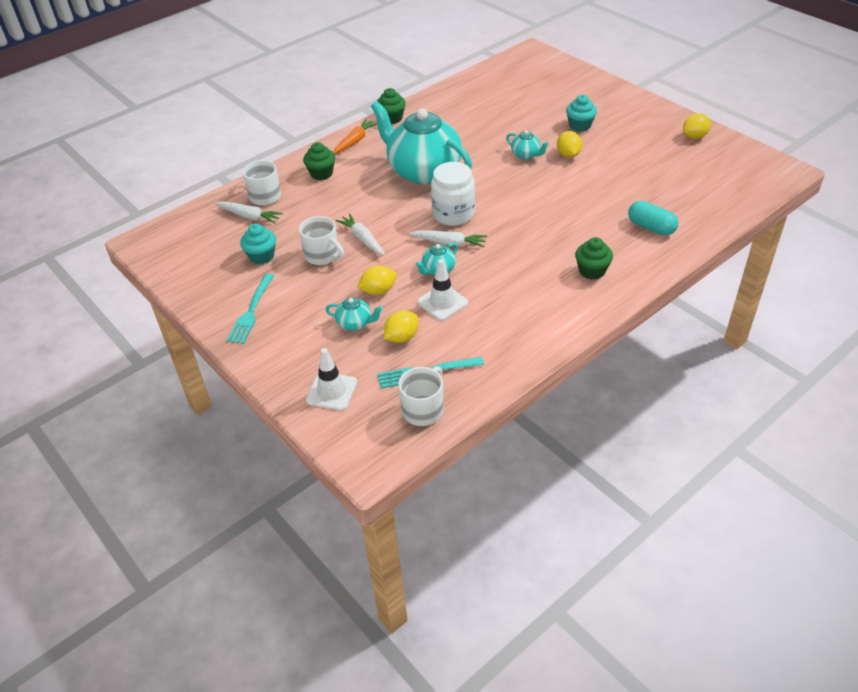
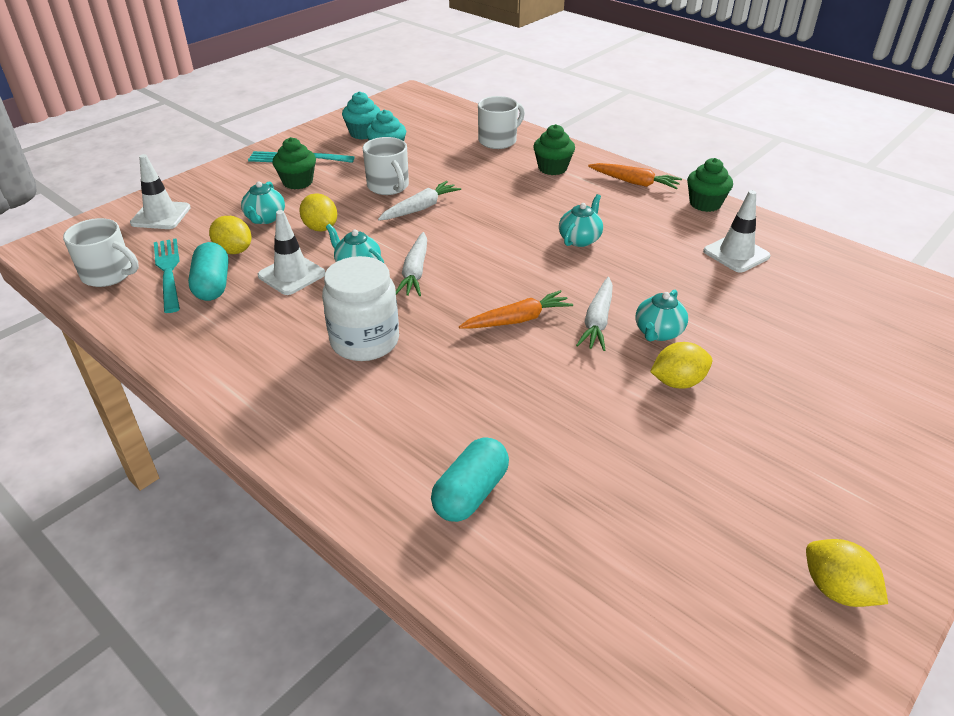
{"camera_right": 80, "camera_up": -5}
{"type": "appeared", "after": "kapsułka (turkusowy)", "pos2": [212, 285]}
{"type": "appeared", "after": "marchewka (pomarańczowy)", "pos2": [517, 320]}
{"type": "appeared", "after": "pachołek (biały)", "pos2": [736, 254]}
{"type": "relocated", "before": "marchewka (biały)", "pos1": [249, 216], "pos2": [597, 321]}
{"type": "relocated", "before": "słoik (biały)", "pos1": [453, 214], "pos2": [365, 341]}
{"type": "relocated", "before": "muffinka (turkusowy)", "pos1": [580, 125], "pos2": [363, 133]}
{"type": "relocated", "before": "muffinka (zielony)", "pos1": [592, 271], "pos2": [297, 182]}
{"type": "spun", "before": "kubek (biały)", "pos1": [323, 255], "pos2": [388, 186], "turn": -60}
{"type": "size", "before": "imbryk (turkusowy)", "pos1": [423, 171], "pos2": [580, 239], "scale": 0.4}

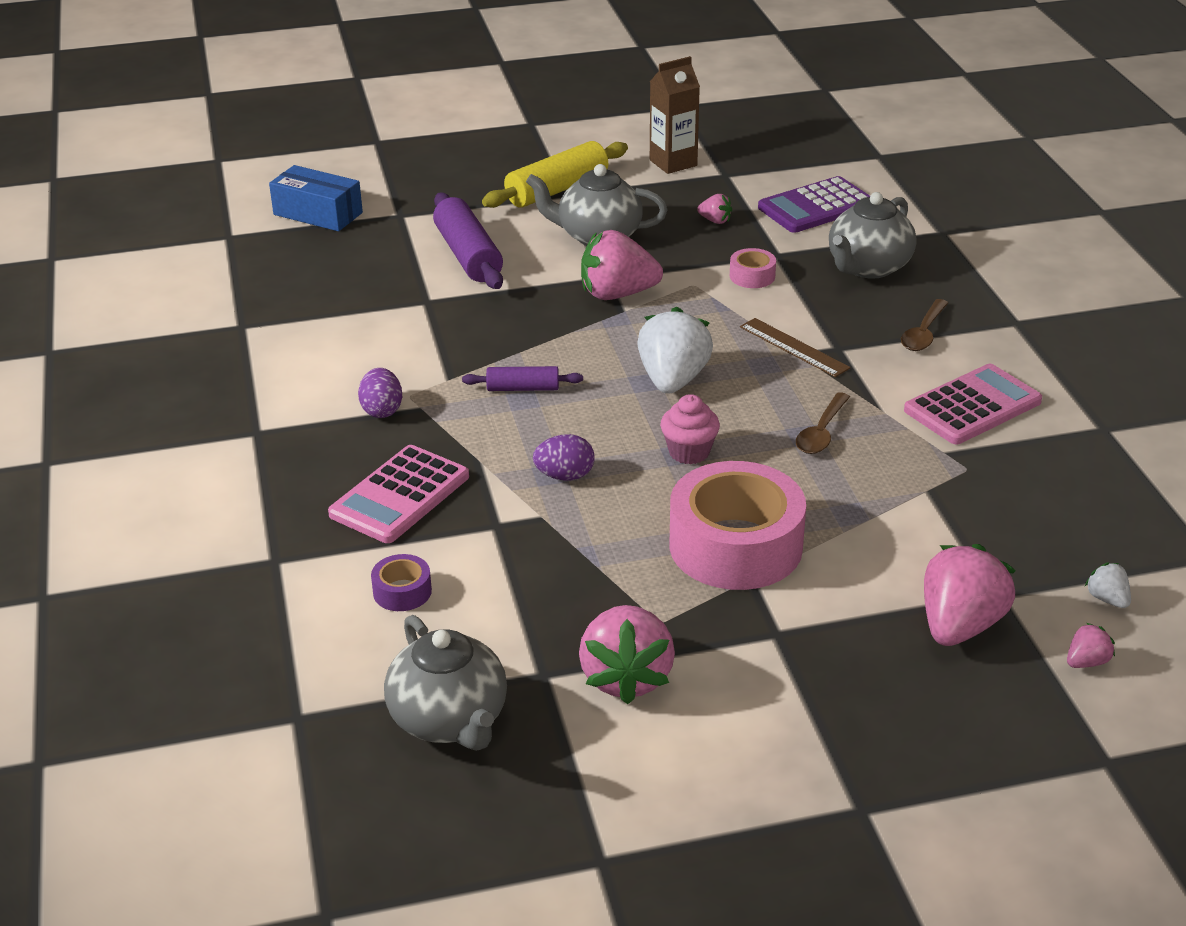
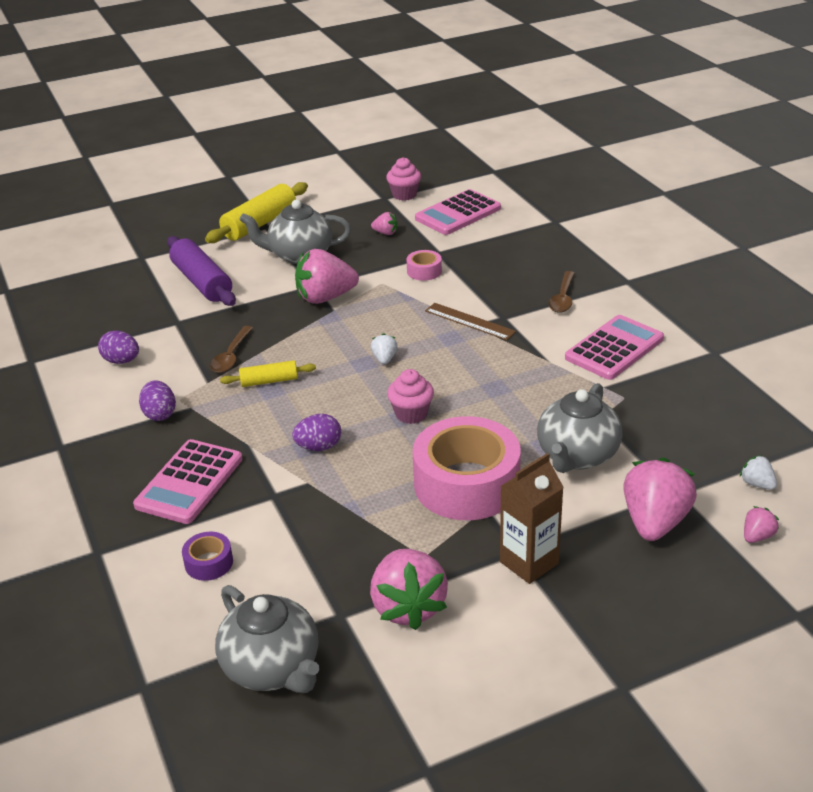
{"camera_right": -10, "camera_up": 0}
{"type": "missing", "before": "pudełko (niebieski)", "pos1": [318, 214]}
{"type": "appeared", "after": "jajko (fioletowy)", "pos2": [121, 361]}
{"type": "appeared", "after": "muffinka (różowy)", "pos2": [404, 195]}
{"type": "relocated", "before": "karton mleka (brązowy)", "pos1": [673, 163], "pos2": [529, 563]}
{"type": "relocated", "before": "łyżka (brązowy)", "pos1": [821, 432], "pos2": [231, 356]}
{"type": "relocated", "before": "imbryk (szary)", "pos1": [868, 267], "pos2": [577, 456]}
{"type": "colour", "before": "wałek do ciasta (fioletowy)", "after": "wałek do ciasta (żółty)", "pos1": [523, 388], "pos2": [269, 381]}
{"type": "colour", "before": "kalkulator (fioletowy)", "after": "kalkulator (różowy)", "pos1": [816, 207], "pos2": [458, 213]}
{"type": "size", "before": "truskawka (biały)", "pos1": [673, 380], "pos2": [384, 359], "scale": 0.46}

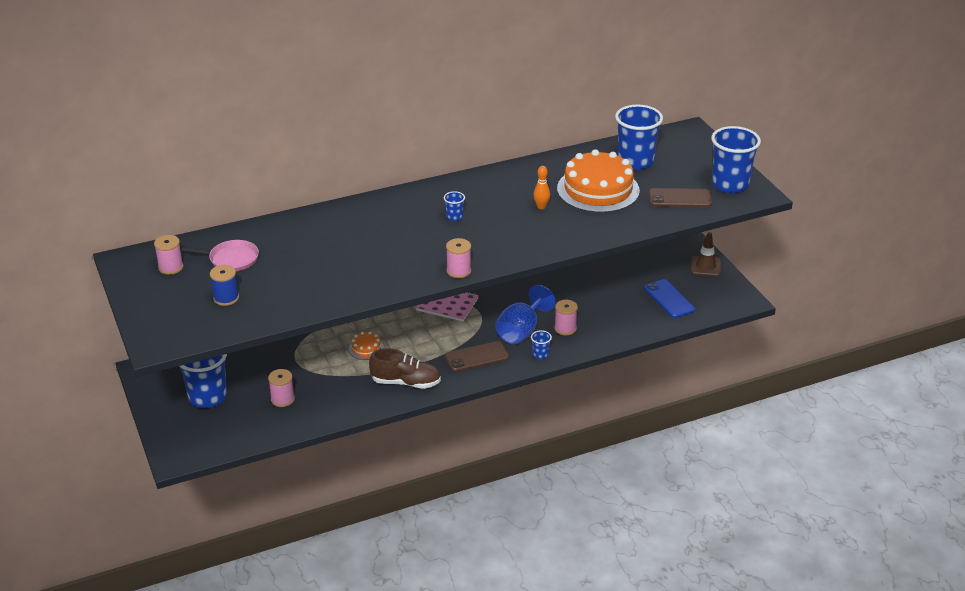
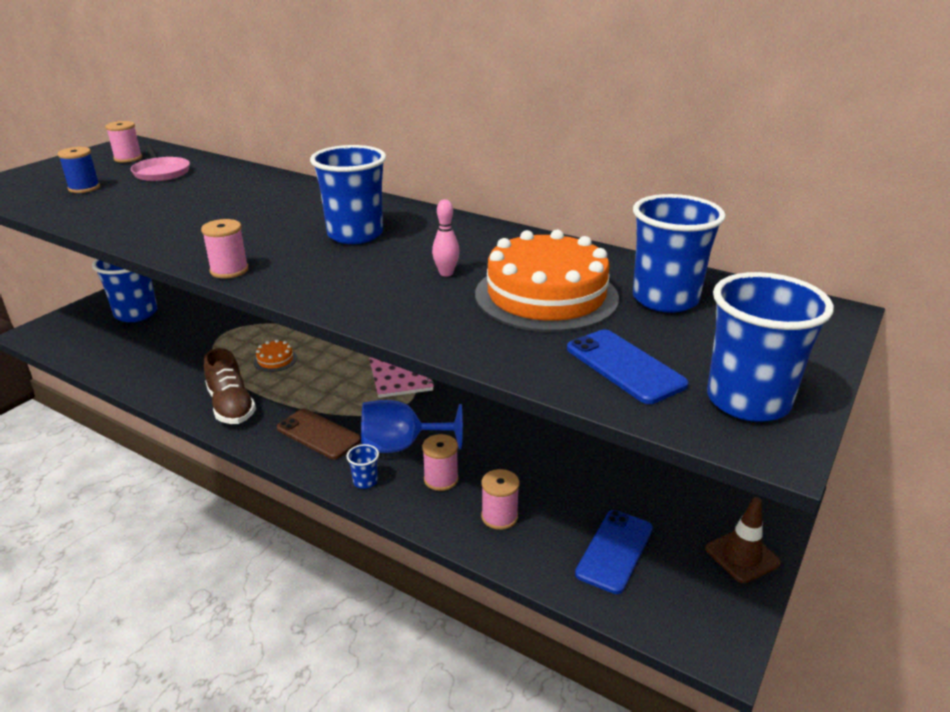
{"camera_right": 55, "camera_up": -5}
{"type": "relocated", "before": "szpulka (różowy)", "pos1": [282, 399], "pos2": [499, 516]}
{"type": "colour", "before": "kręgiel (pomarańczowy)", "after": "kręgiel (różowy)", "pos1": [541, 207], "pos2": [446, 273]}
{"type": "colour", "before": "telefon (brązowy)", "after": "telefon (niebieski)", "pos1": [680, 198], "pos2": [625, 366]}
{"type": "size", "before": "szklanka (niebieski)", "pos1": [454, 217], "pos2": [355, 234], "scale": 2.32}

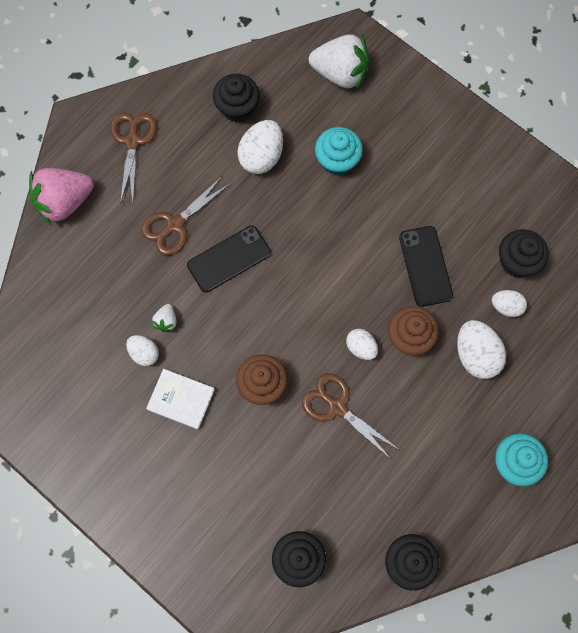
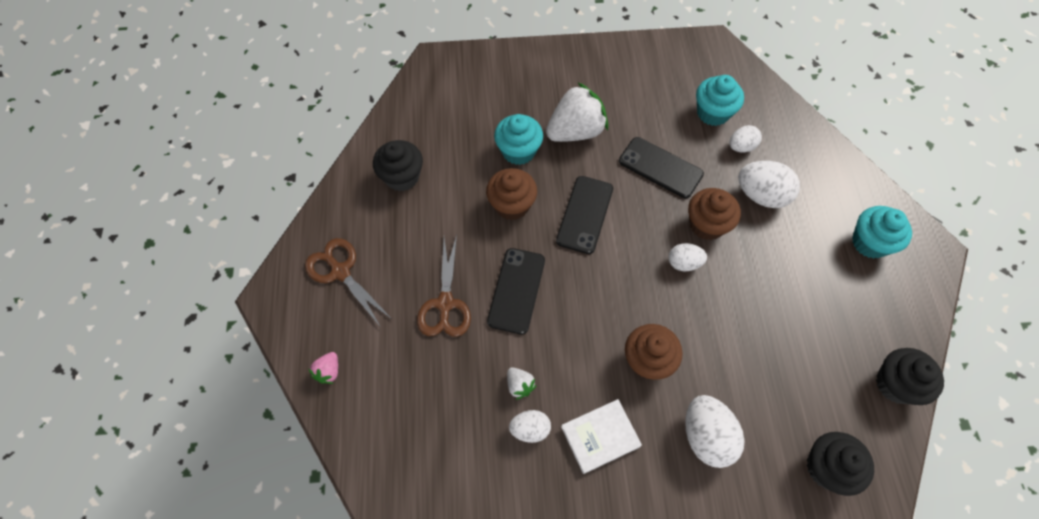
{"camera_right": -45, "camera_up": -10}
{"type": "missing", "before": "nożyczki (brązowy)", "pos1": [337, 407]}
{"type": "appeared", "after": "muffinka (brązowy)", "pos2": [512, 205]}
{"type": "appeared", "after": "telefon (czarny)", "pos2": [584, 214]}
{"type": "relocated", "before": "jajko (biały)", "pos1": [261, 156], "pos2": [706, 436]}
{"type": "relocated", "before": "truskawka (biały)", "pos1": [340, 73], "pos2": [575, 131]}
{"type": "colour", "before": "muffinka (czarny)", "after": "muffinka (turkusowy)", "pos1": [516, 261], "pos2": [713, 113]}
{"type": "size", "before": "truskawka (różowy)", "pos1": [64, 202], "pos2": [329, 371], "scale": 0.44}

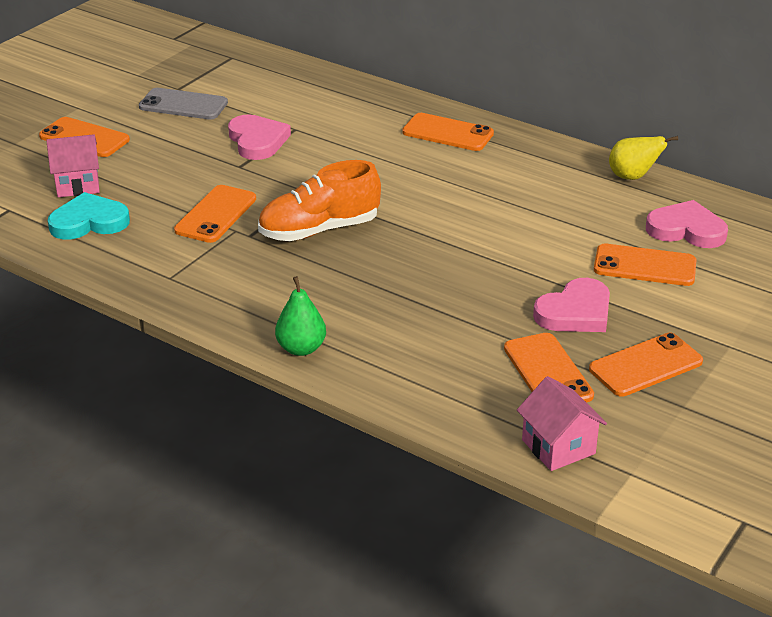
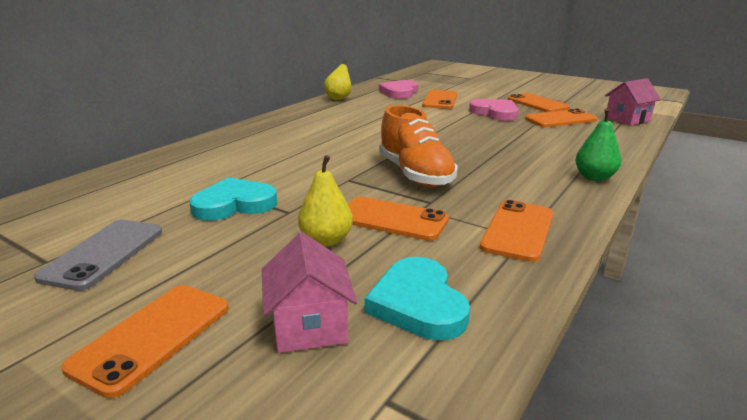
{"camera_right": -90, "camera_up": -10}
{"type": "appeared", "after": "gruszka (żółty)", "pos2": [326, 240]}
{"type": "relocated", "before": "telefon (pomarańczowy)", "pos1": [448, 133], "pos2": [518, 230]}
{"type": "colour", "before": "serce (różowy)", "after": "serce (turkusowy)", "pos1": [257, 141], "pos2": [234, 204]}

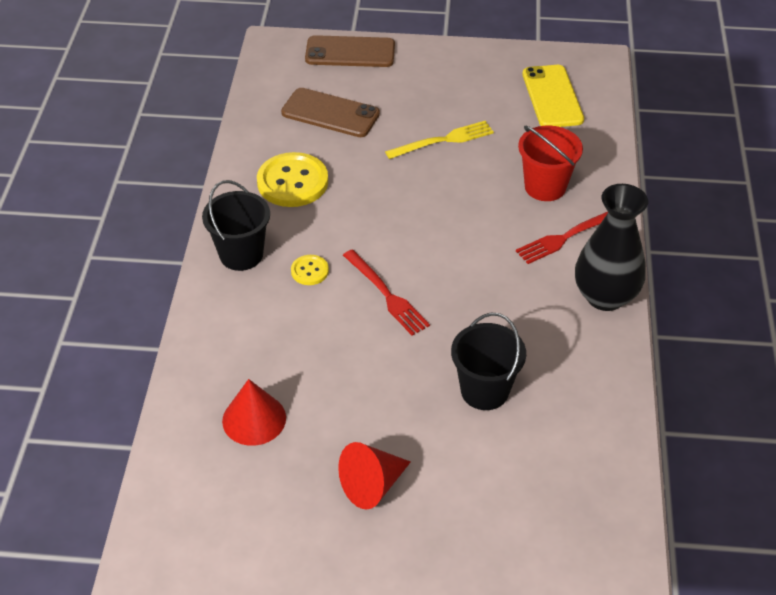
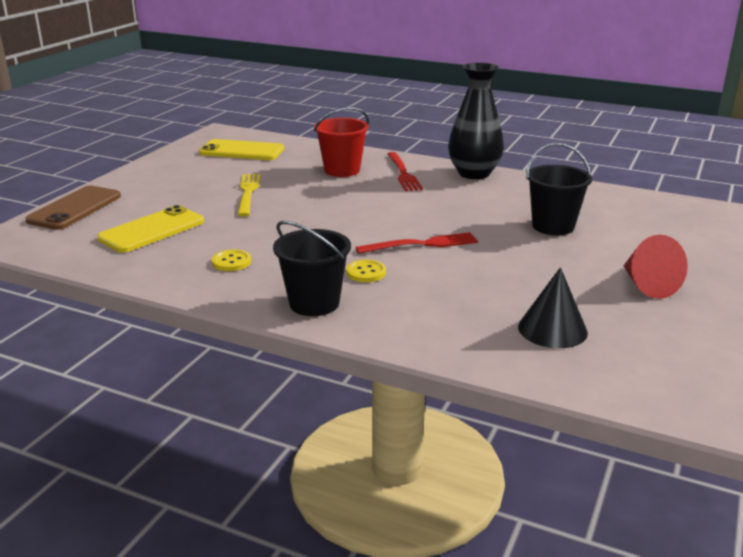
{"camera_right": -70, "camera_up": -20}
{"type": "colour", "before": "stożek (czerwony)", "after": "stożek (czarny)", "pos1": [254, 419], "pos2": [552, 329]}
{"type": "colour", "before": "telefon (brązowy)", "after": "telefon (żółty)", "pos1": [330, 113], "pos2": [152, 230]}
{"type": "size", "before": "guzik (żółty)", "pos1": [292, 182], "pos2": [231, 262], "scale": 0.5}

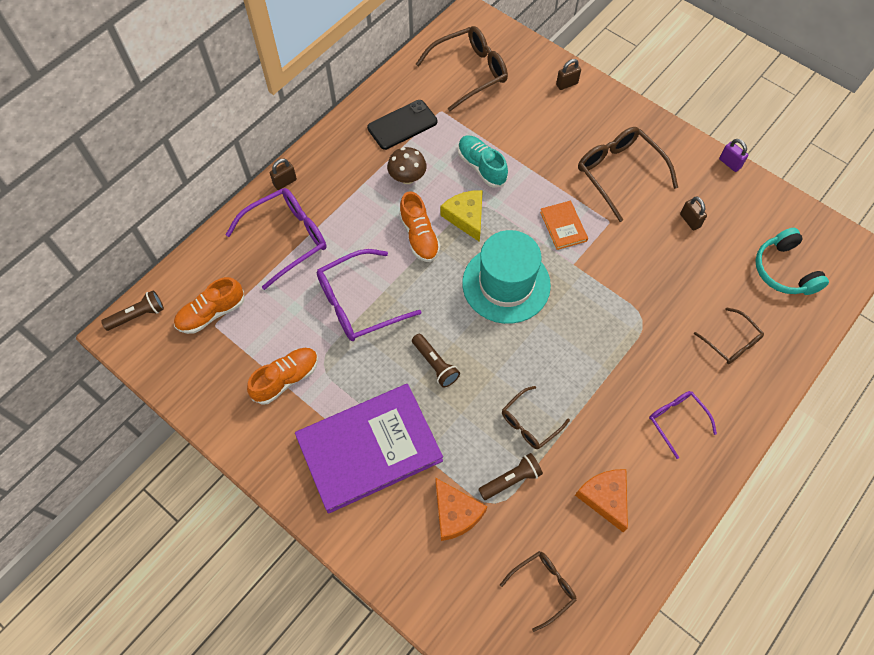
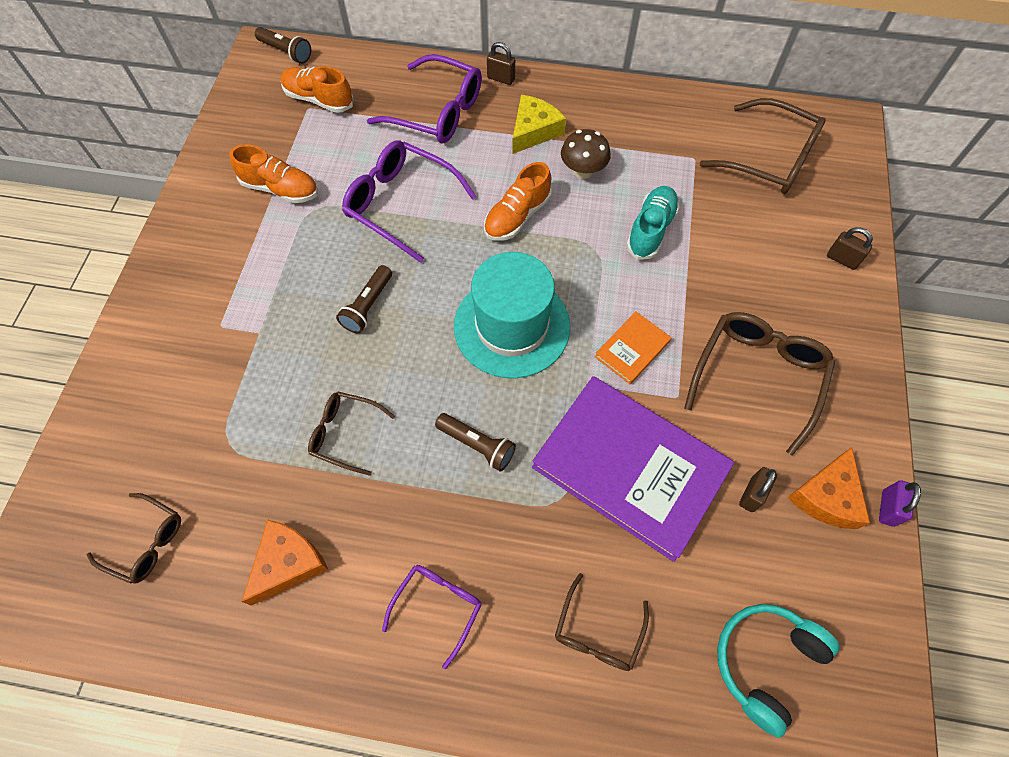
{"camera_right": 60, "camera_up": 0}
{"type": "missing", "before": "telefon (czarny)", "pos1": [402, 125]}
{"type": "relocated", "before": "książka (fioletowy)", "pos1": [369, 448], "pos2": [630, 467]}
{"type": "relocated", "before": "ser (pomarańczowy)", "pos1": [455, 513], "pos2": [826, 496]}
{"type": "relocated", "before": "ser (żółty)", "pos1": [466, 217], "pos2": [534, 131]}
{"type": "relocated", "before": "latarka (brązowy)", "pos1": [511, 480], "pos2": [477, 445]}

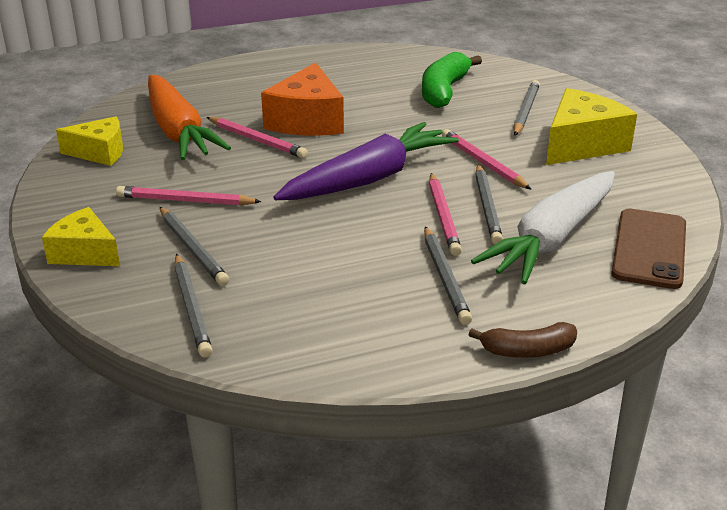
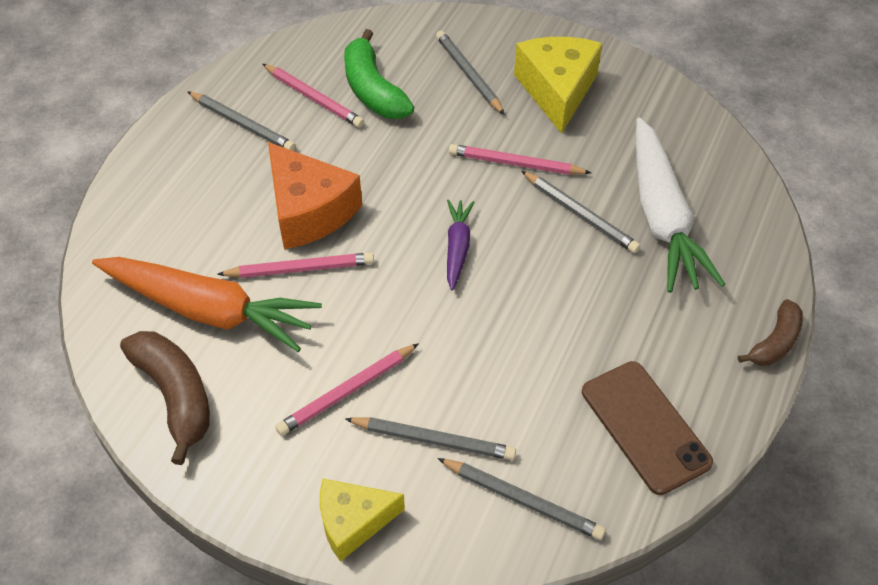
{"camera_right": -45, "camera_up": 20}
{"type": "relocated", "before": "ołówek (szary)", "pos1": [445, 278], "pos2": [242, 124]}
{"type": "relocated", "before": "ołówek (różowy)", "pos1": [443, 217], "pos2": [314, 98]}
{"type": "relocated", "before": "telefon (brązowy)", "pos1": [649, 249], "pos2": [645, 426]}
{"type": "exchanged", "before": "ser (żółty)", "after": "banan (brązowy)", "pos1": [100, 152], "pos2": [175, 395]}
{"type": "size", "before": "marchewka (fioletowy)", "pos1": [369, 179], "pos2": [457, 247], "scale": 0.49}

